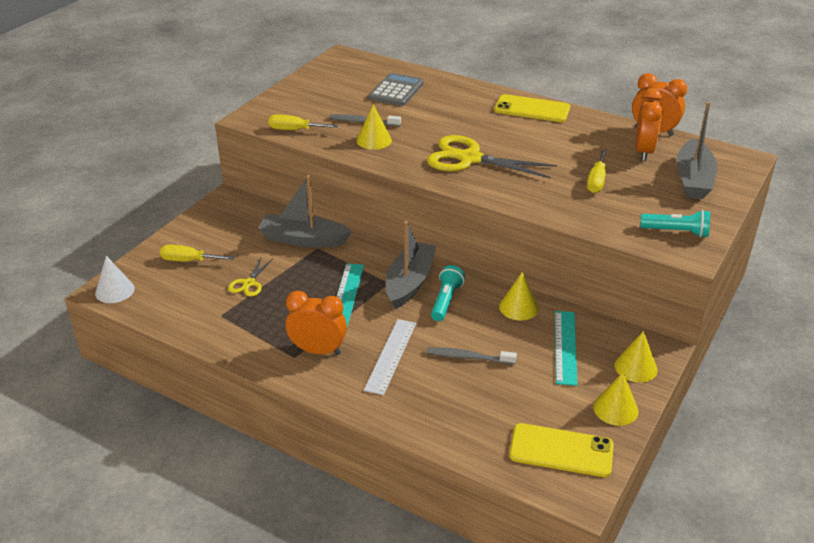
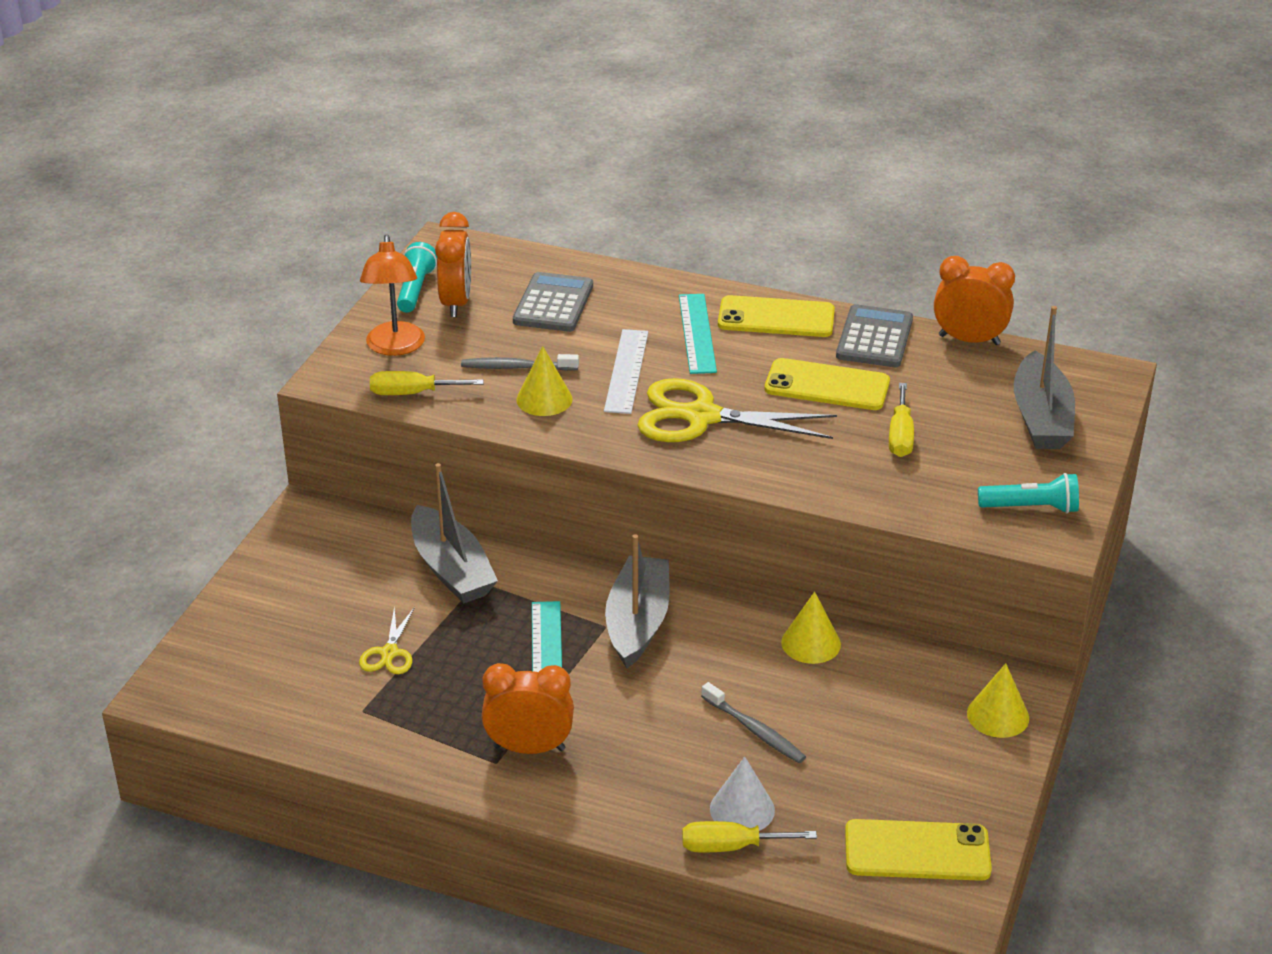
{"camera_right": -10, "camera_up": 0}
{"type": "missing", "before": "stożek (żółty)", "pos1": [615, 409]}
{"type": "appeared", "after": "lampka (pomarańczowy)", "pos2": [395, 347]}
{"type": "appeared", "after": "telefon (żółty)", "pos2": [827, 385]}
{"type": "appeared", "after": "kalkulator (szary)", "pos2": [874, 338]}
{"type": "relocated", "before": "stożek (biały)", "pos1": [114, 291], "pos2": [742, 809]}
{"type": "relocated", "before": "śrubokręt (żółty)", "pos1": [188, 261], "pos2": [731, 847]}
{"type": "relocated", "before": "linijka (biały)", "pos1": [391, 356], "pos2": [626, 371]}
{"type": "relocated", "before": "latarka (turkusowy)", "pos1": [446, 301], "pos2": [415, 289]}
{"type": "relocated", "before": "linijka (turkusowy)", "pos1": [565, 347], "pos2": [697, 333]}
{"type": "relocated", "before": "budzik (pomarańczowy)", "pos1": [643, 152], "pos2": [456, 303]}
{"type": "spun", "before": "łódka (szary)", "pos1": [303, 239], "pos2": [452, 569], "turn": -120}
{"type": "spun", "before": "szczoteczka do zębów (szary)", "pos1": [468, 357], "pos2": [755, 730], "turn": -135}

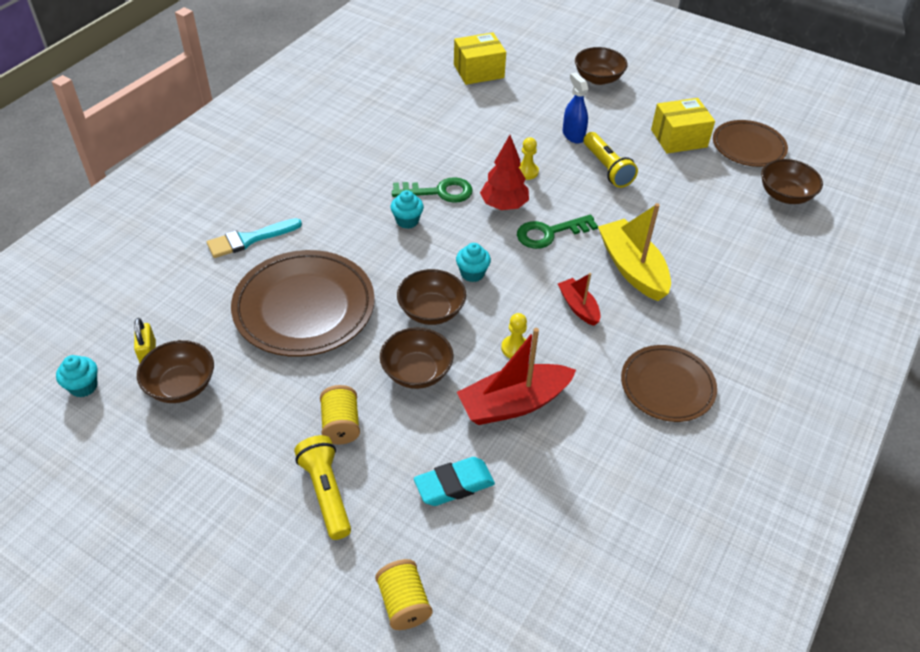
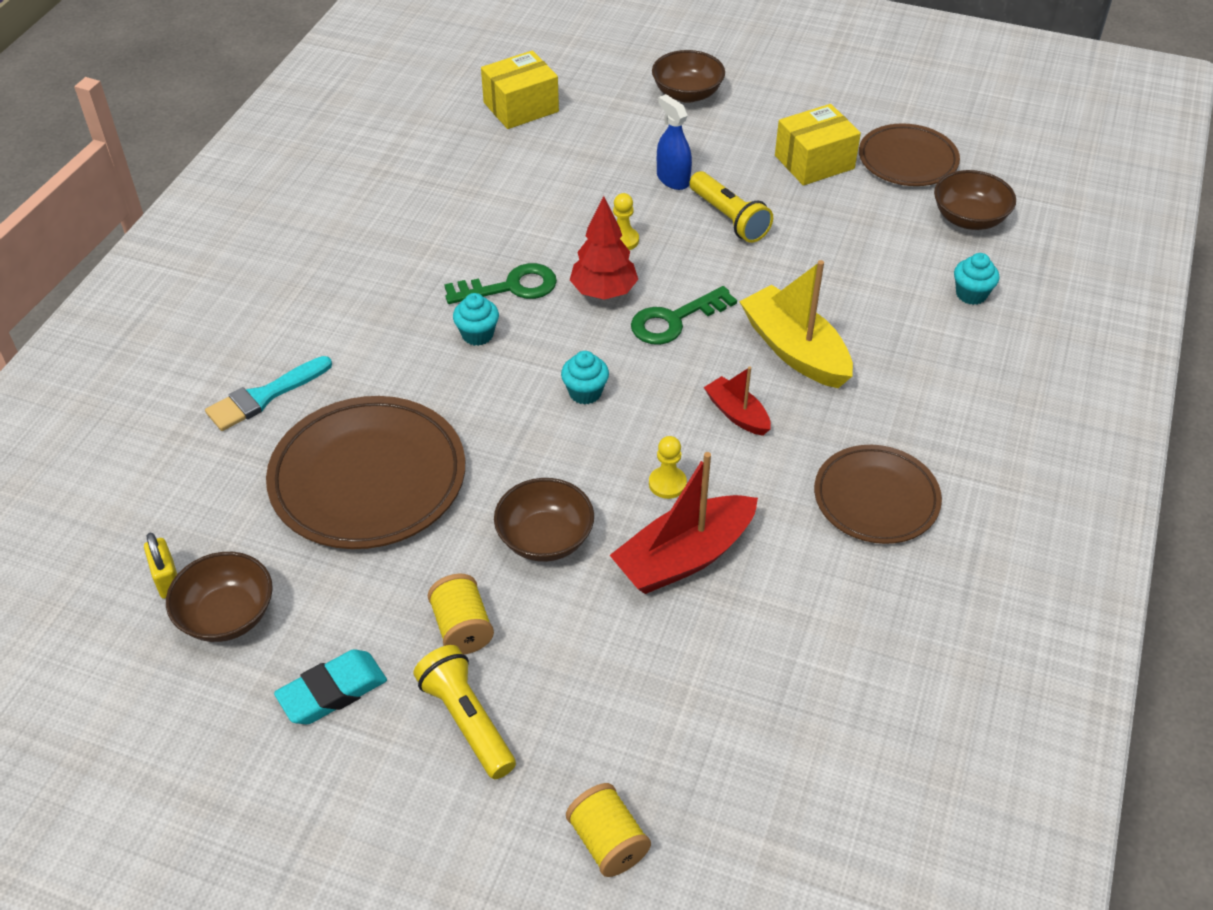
{"camera_right": -10, "camera_up": 0}
{"type": "missing", "before": "miska (brązowy)", "pos1": [431, 311]}
{"type": "relocated", "before": "muffinka (turkusowy)", "pos1": [83, 386], "pos2": [971, 294]}
{"type": "relocated", "before": "gumka do mazania (turkusowy)", "pos1": [454, 485], "pos2": [332, 692]}

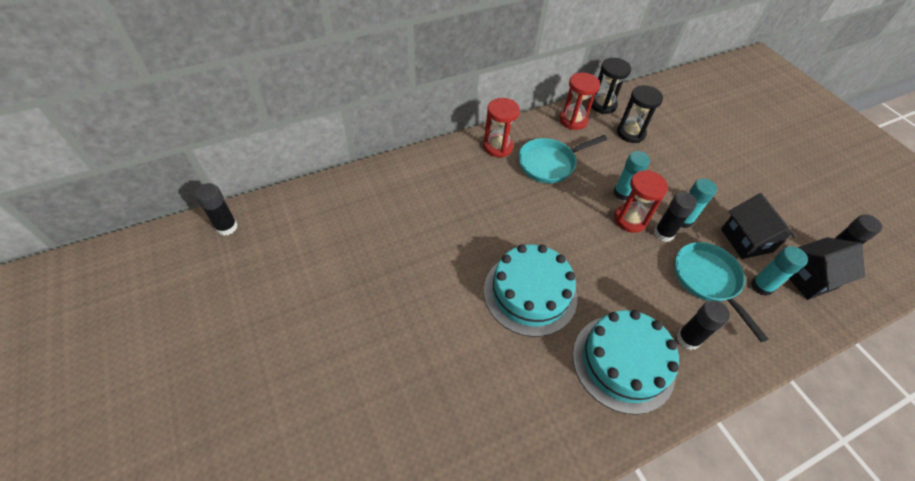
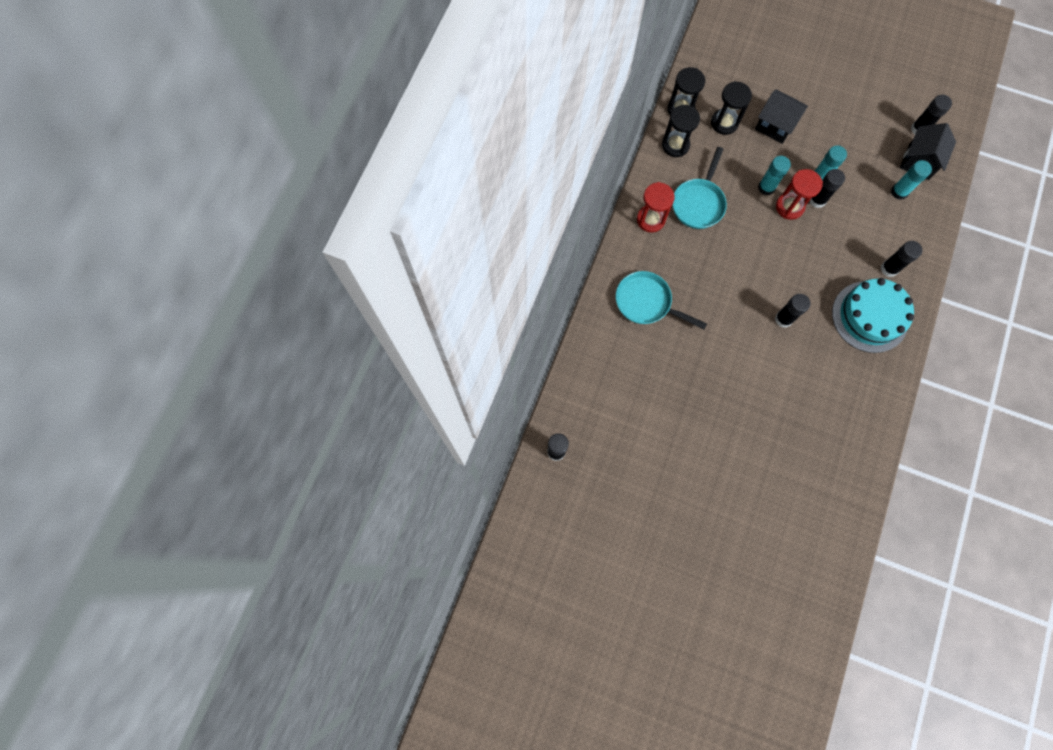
{"camera_right": -40, "camera_up": 20}
{"type": "relocated", "before": "patelnia (turkusowy)", "pos1": [708, 280], "pos2": [647, 302]}
{"type": "relocated", "before": "domek (czarny)", "pos1": [746, 240], "pos2": [775, 125]}
{"type": "exchanged", "before": "tort (turkusowy)", "after": "klej w sztyfcie (czarny)", "pos1": [530, 293], "pos2": [783, 319]}
{"type": "colour", "before": "klepsydra (czerwony)", "after": "klepsydra (czarny)", "pos1": [573, 120], "pos2": [675, 145]}

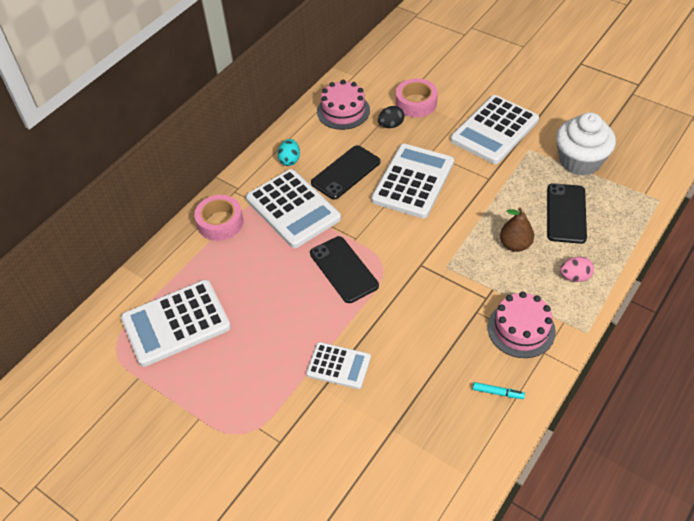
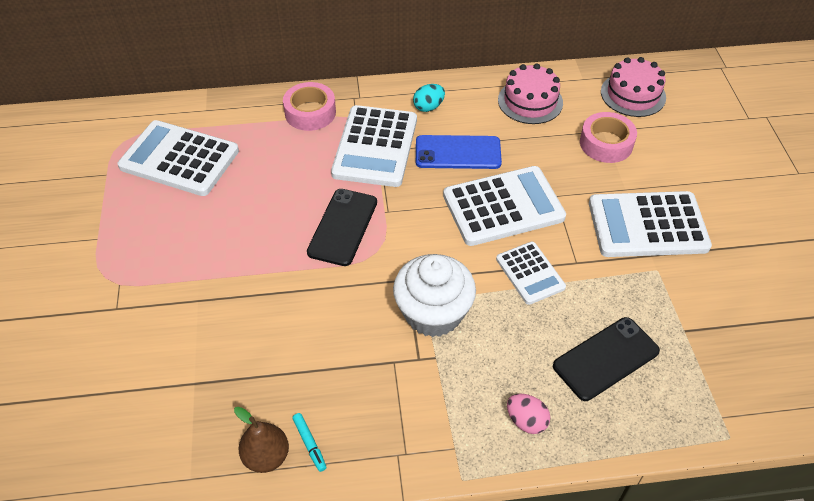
{"camera_right": 45, "camera_up": 0}
{"type": "missing", "before": "jajko (czarny)", "pos1": [391, 125]}
{"type": "relocated", "before": "kalkulator (biały)", "pos1": [338, 366], "pos2": [530, 273]}
{"type": "relocated", "before": "tort (różowy)", "pos1": [521, 329], "pos2": [633, 94]}
{"type": "relocated", "before": "gruszka (brązowy)", "pos1": [515, 245], "pos2": [266, 456]}
{"type": "relocated", "before": "muffinka (biały)", "pos1": [580, 161], "pos2": [433, 313]}
{"type": "colour", "before": "telefon (czarny)", "after": "telefon (niebieski)", "pos1": [345, 172], "pos2": [458, 152]}

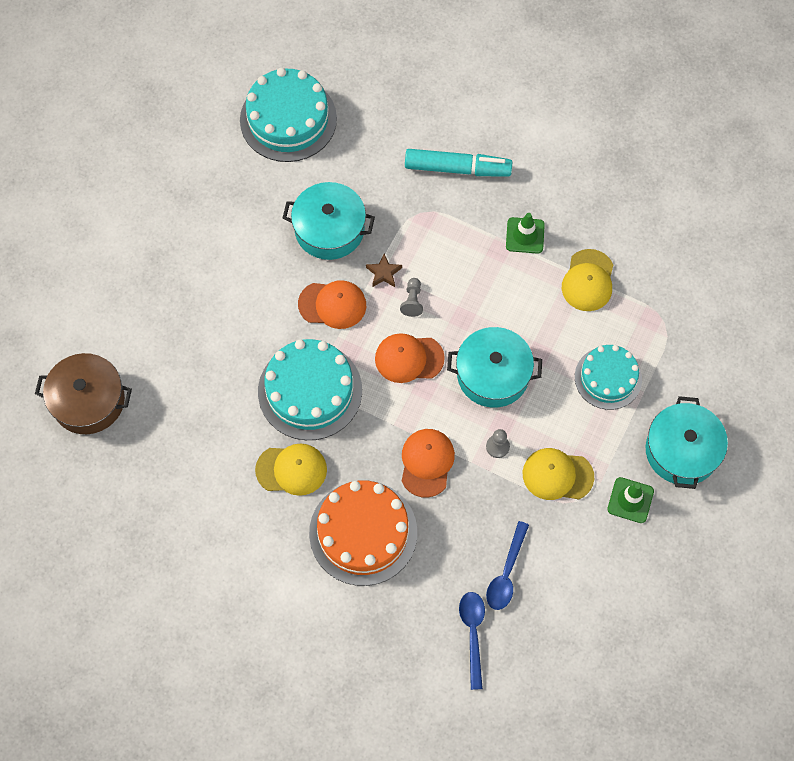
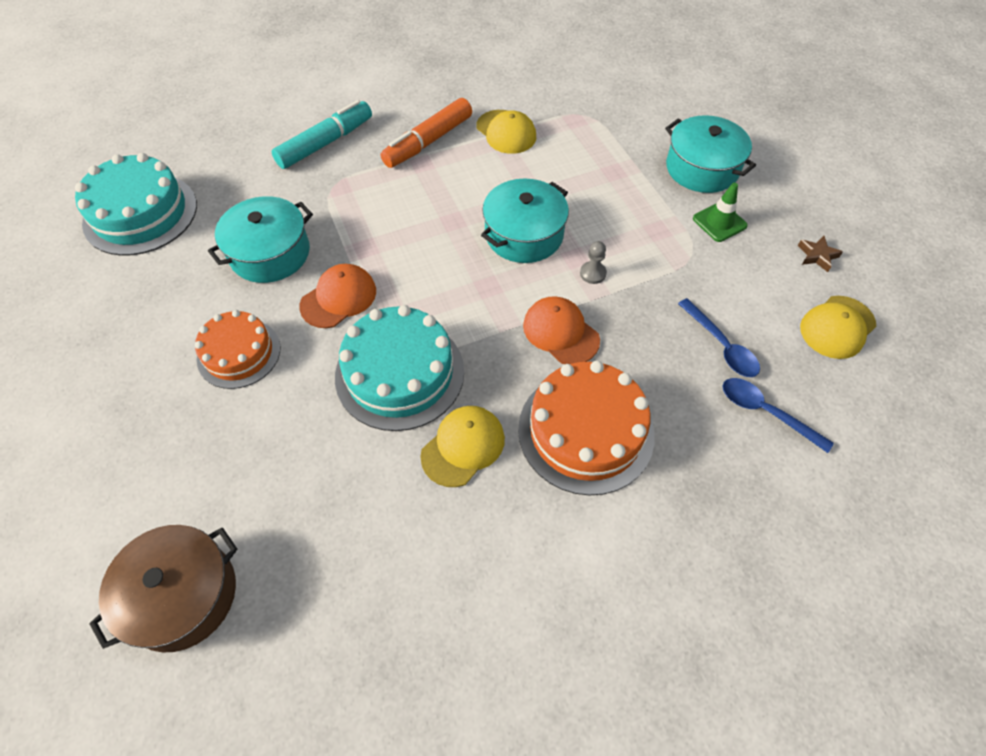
{"camera_right": -50, "camera_up": -10}
{"type": "missing", "before": "czapka (pomarańczowy)", "pos1": [409, 358]}
{"type": "missing", "before": "pionek (szary)", "pos1": [412, 301]}
{"type": "missing", "before": "tort (turkusowy)", "pos1": [608, 378]}
{"type": "appeared", "after": "tort (pomarańczowy)", "pos2": [239, 353]}
{"type": "relocated", "before": "gwiazda (brązowy)", "pos1": [383, 273], "pos2": [817, 256]}
{"type": "relocated", "before": "czapka (żółty)", "pos1": [557, 475], "pos2": [837, 327]}
{"type": "exchanged", "before": "pachołek (zielony)", "after": "flamaster (pomarańczowy)", "pos1": [525, 235], "pos2": [428, 142]}

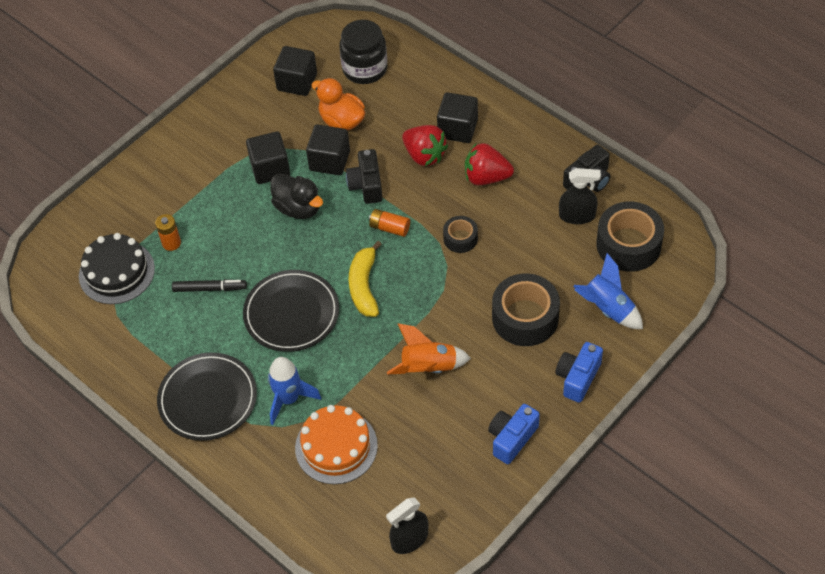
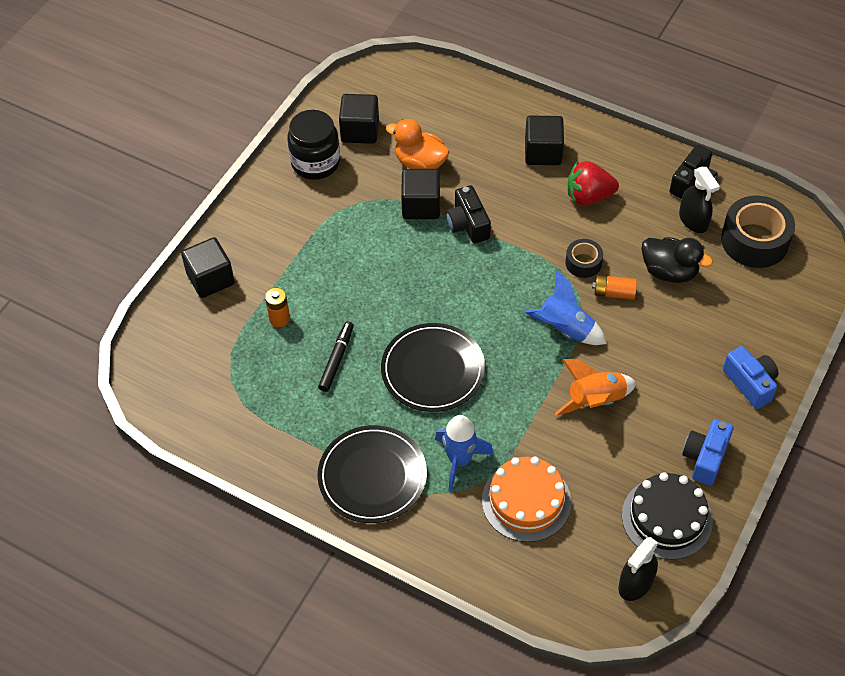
{"camera_right": -15, "camera_up": 0}
{"type": "missing", "before": "banan (żółty)", "pos1": [364, 286]}
{"type": "missing", "before": "truskawka (czerwony)", "pos1": [424, 155]}
{"type": "missing", "before": "taśma klejąca (czarny)", "pos1": [525, 317]}
{"type": "relocated", "before": "tort (czarny)", "pos1": [116, 272], "pos2": [667, 518]}
{"type": "relocated", "before": "sześcian (czarny)", "pos1": [270, 168], "pos2": [210, 279]}
{"type": "relocated", "before": "kaczka (czarny)", "pos1": [298, 208], "pos2": [669, 272]}
{"type": "relocated", "before": "słoik (czarny)", "pos1": [365, 69], "pos2": [315, 162]}
{"type": "relocated", "before": "bateria (pomarańczowy)", "pos1": [389, 228], "pos2": [614, 293]}
{"type": "relocated", "before": "rakieta (niebieski)", "pos1": [607, 309], "pos2": [565, 329]}
{"type": "spun", "before": "flamaster (czarny)", "pos1": [209, 288], "pos2": [336, 359], "turn": -60}
{"type": "spun", "before": "aparat fotograficzny (niebieski)", "pos1": [578, 377], "pos2": [750, 383], "turn": 135}
{"type": "spun", "before": "spryskiwacz (czarny)", "pos1": [577, 215], "pos2": [693, 220], "turn": 75}

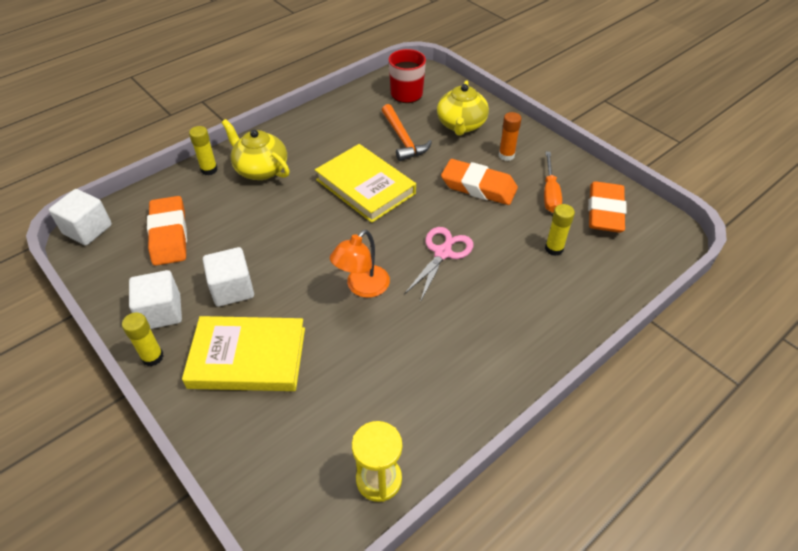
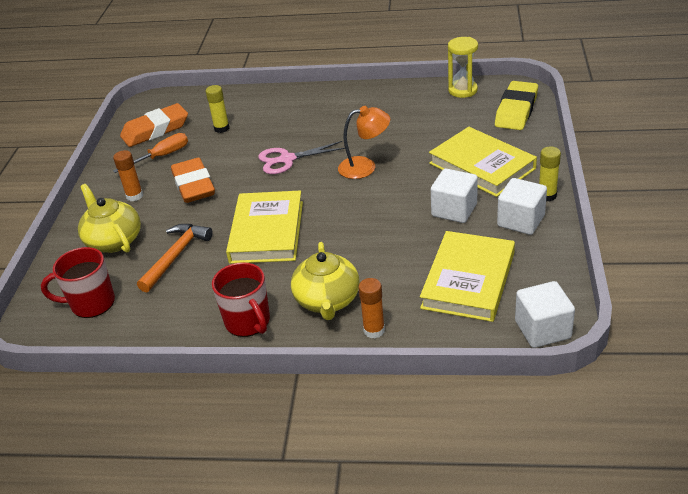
{"camera_right": -130, "camera_up": -10}
{"type": "appeared", "after": "kubek (czerwony)", "pos2": [248, 322]}
{"type": "appeared", "after": "gumka do mazania (żółty)", "pos2": [516, 111]}
{"type": "exchanged", "before": "gumka do mazania (pomarańczowy)", "after": "książka (żółty)", "pos1": [169, 235], "pos2": [468, 280]}
{"type": "colour", "before": "klej w sztyfcie (żółty)", "after": "klej w sztyfcie (pomarańczowy)", "pos1": [209, 170], "pos2": [374, 330]}
{"type": "spun", "before": "imbryk (żółty)", "pos1": [461, 125], "pos2": [113, 240], "turn": -90}

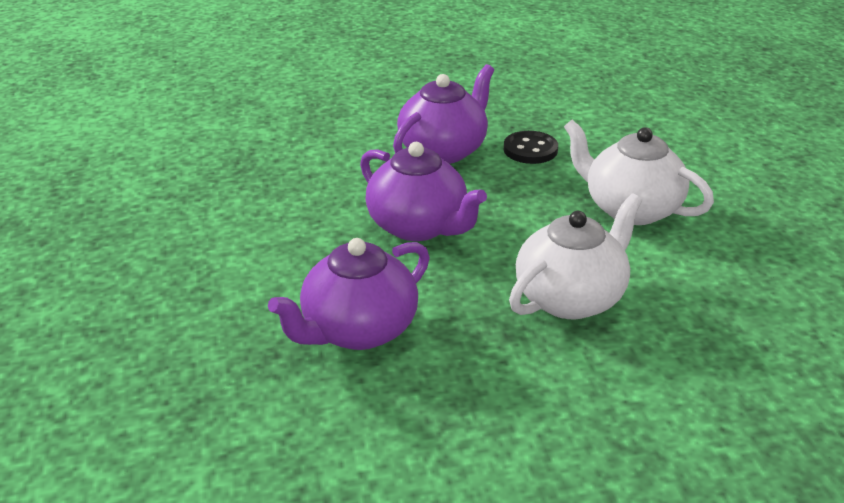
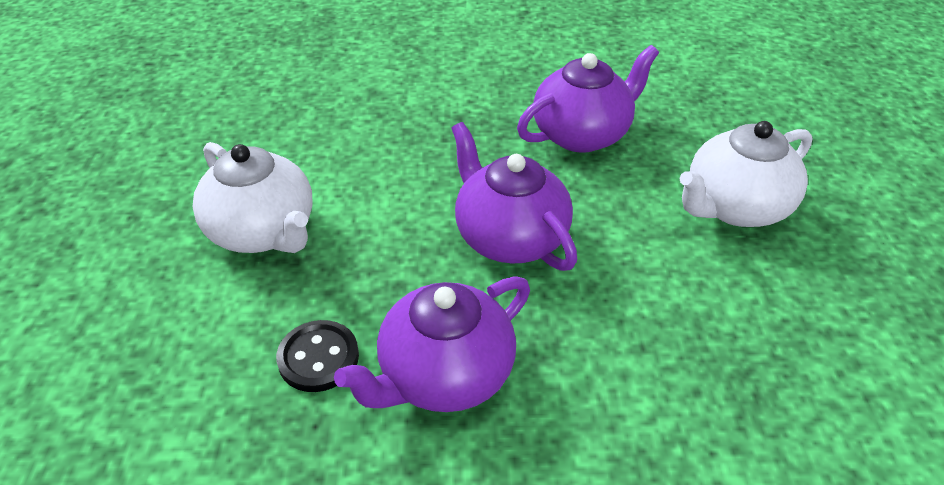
{"camera_right": -170, "camera_up": 10}
{"type": "relocated", "before": "imbryk (biały)", "pos1": [571, 298], "pos2": [735, 207]}

